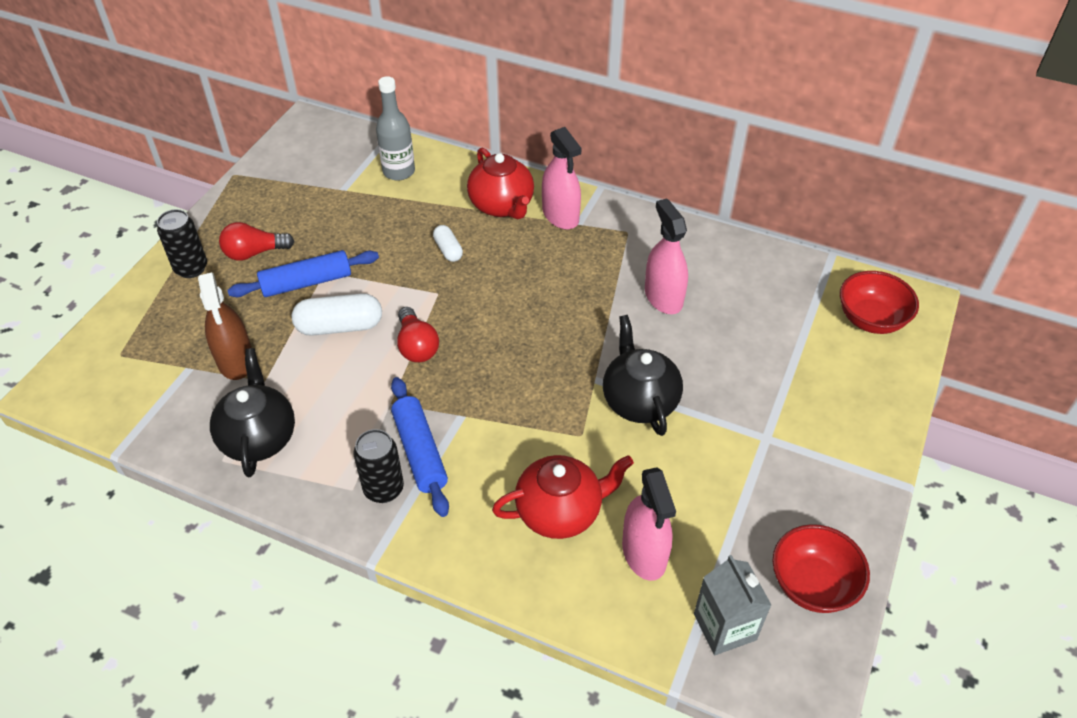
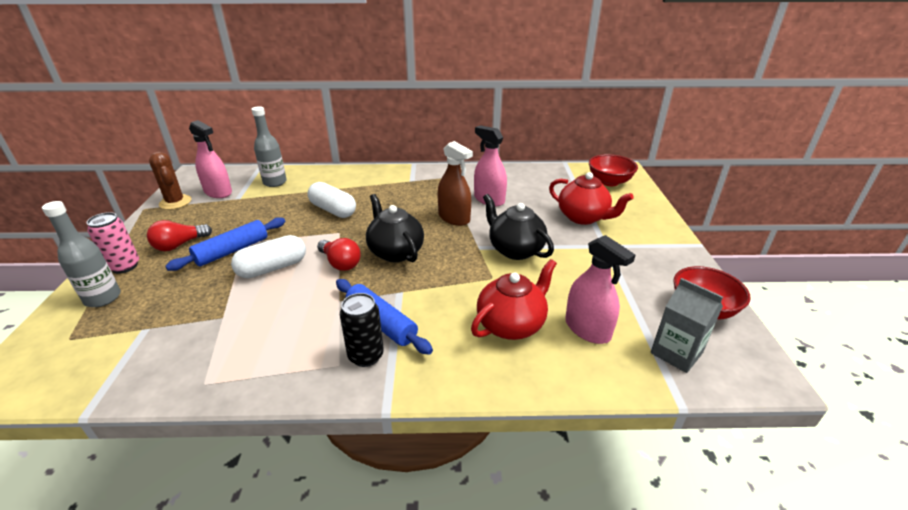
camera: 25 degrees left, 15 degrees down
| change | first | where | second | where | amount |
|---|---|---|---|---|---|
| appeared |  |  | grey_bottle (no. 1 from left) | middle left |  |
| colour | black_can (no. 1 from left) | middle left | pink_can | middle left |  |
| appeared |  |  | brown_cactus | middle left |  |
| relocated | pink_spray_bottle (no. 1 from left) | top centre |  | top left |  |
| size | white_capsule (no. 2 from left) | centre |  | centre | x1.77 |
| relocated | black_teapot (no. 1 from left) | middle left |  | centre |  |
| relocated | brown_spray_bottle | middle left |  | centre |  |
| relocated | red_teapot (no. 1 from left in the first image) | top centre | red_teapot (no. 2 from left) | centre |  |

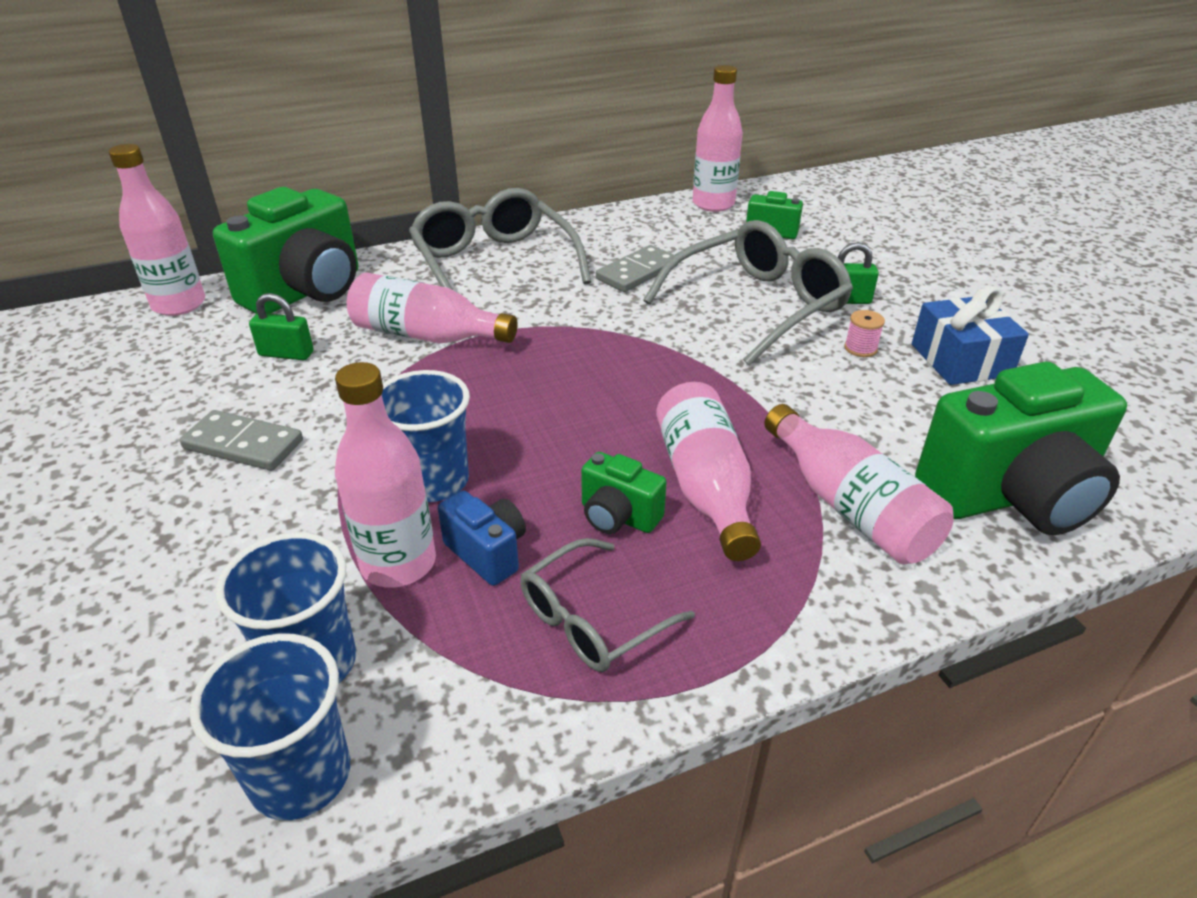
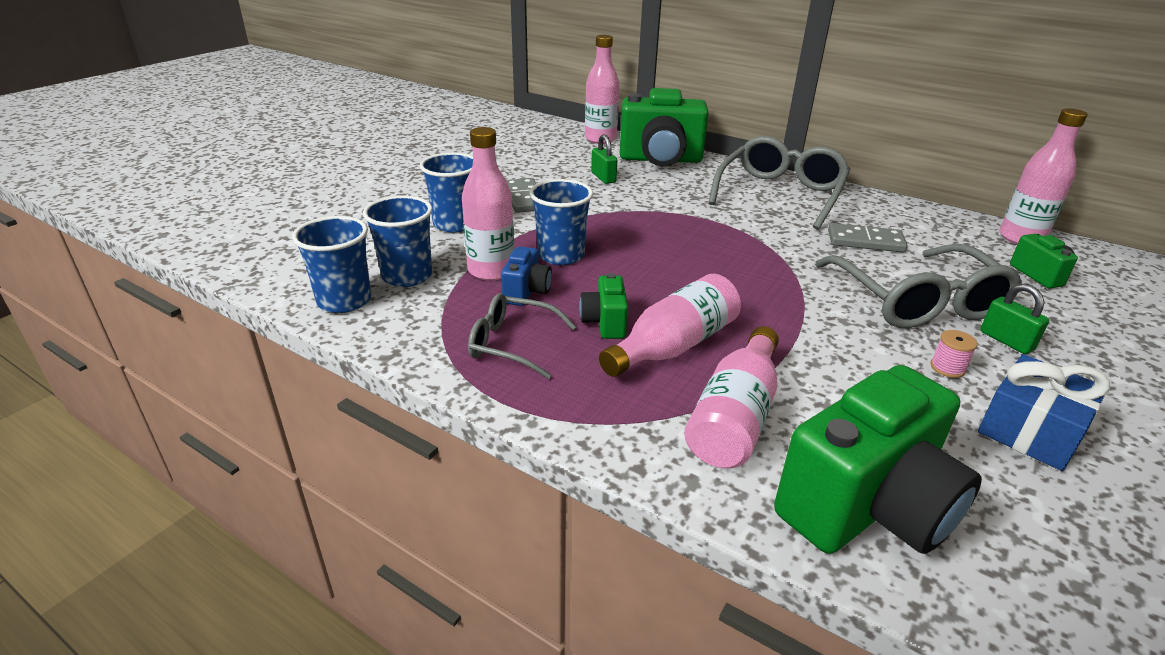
camera: 55 degrees right, 5 degrees down
| change | first | where | second | where | amount |
|---|---|---|---|---|---|
| appeared |  |  | blue_cup (no. 3 from left) | top centre |  |
| spun | green_camera (no. 4 from left in the first image) | middle right | green_camera (no. 3 from left) | bottom right | 75 degrees counterclockwise |
| spun | grey_glasses (no. 3 from left) | top centre |  | middle right | 60 degrees clockwise |
| missing | pink_bottle (no. 3 from left) | centre |  |  |  |

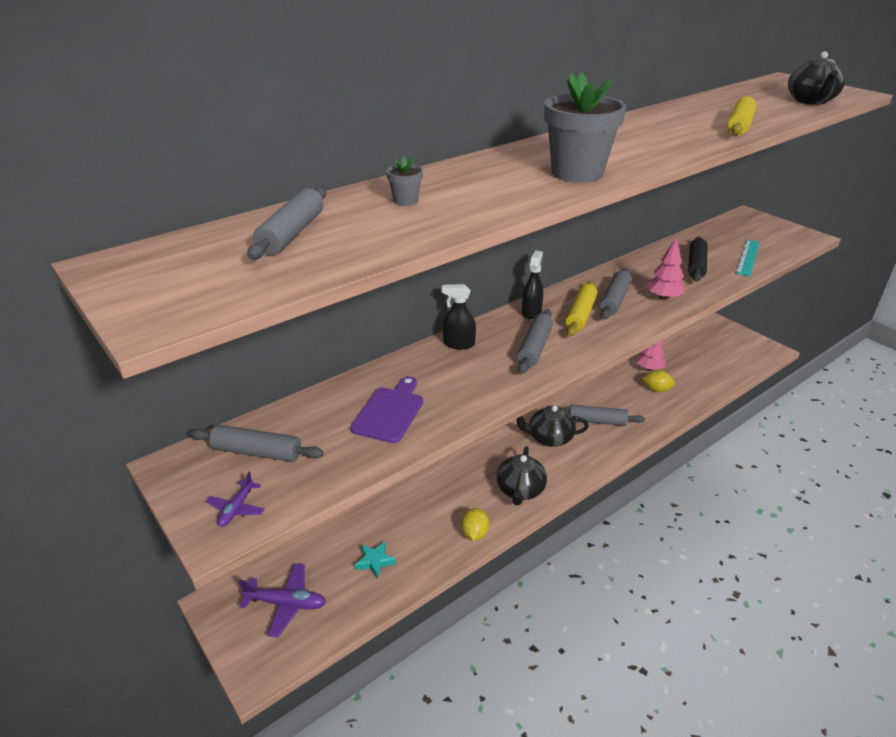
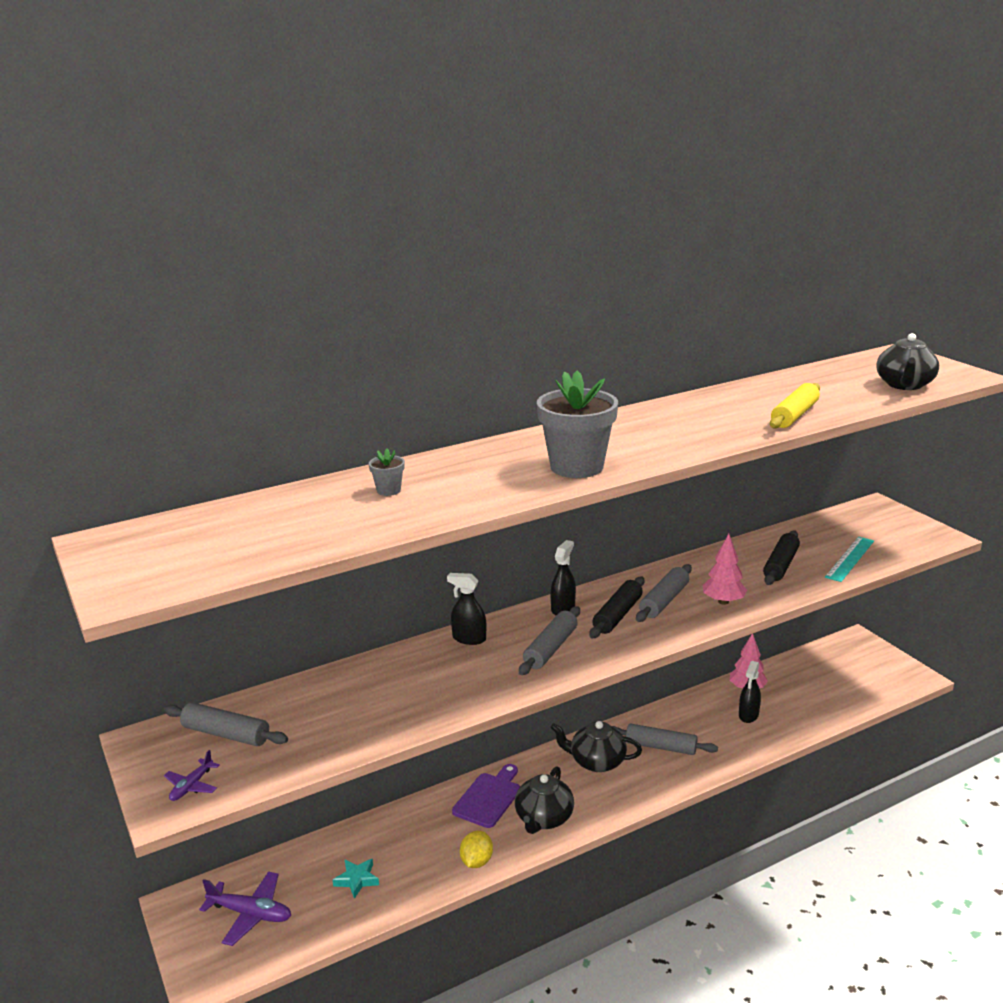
camera: 10 degrees right, 10 degrees down
| change | first | where | second | where | amount |
|---|---|---|---|---|---|
| relocated | purple_cutting_board | centre |  | bottom centre |  |
| colour | yellow_rolling_pin (no. 1 from left) | centre | black_rolling_pin (no. 1 from left) | centre |  |
| exchanged | yellow_lemon (no. 2 from left) | middle right | black_spray_bottle (no. 3 from left) | bottom right |  |
| missing | grey_rolling_pin (no. 2 from left) | top left |  |  |  |

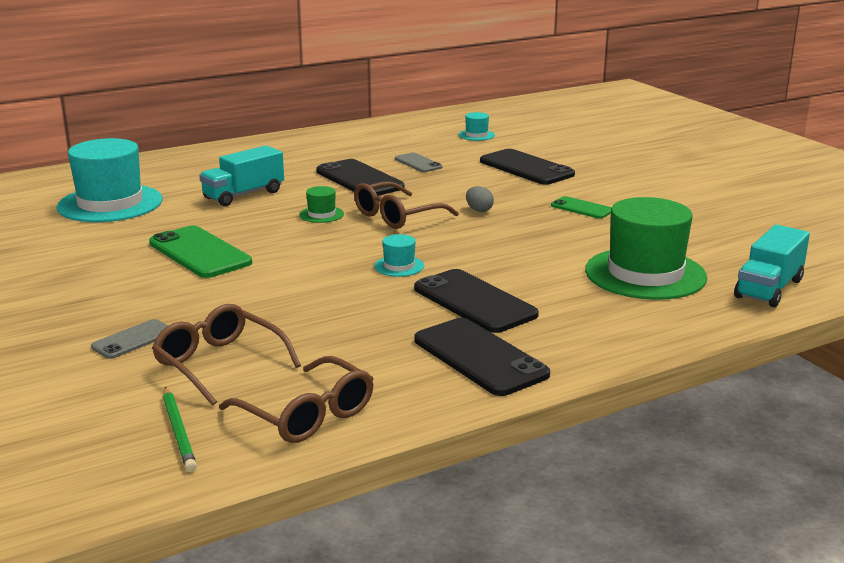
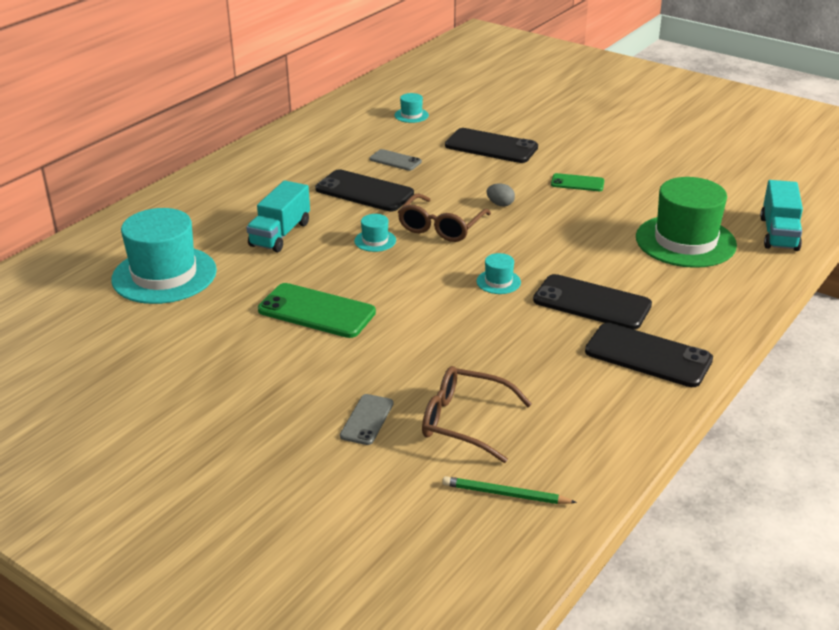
camera: 25 degrees left, 10 degrees up
| change | first | where | second | where | amount |
|---|---|---|---|---|---|
| colour | green_hat (no. 1 from left) | centre | turquoise_hat (no. 2 from left) | centre |  |
| spun | green_pencil | bottom left |  | bottom centre | 150 degrees clockwise |
| missing | brown_glasses (no. 2 from left) | bottom centre |  |  |  |

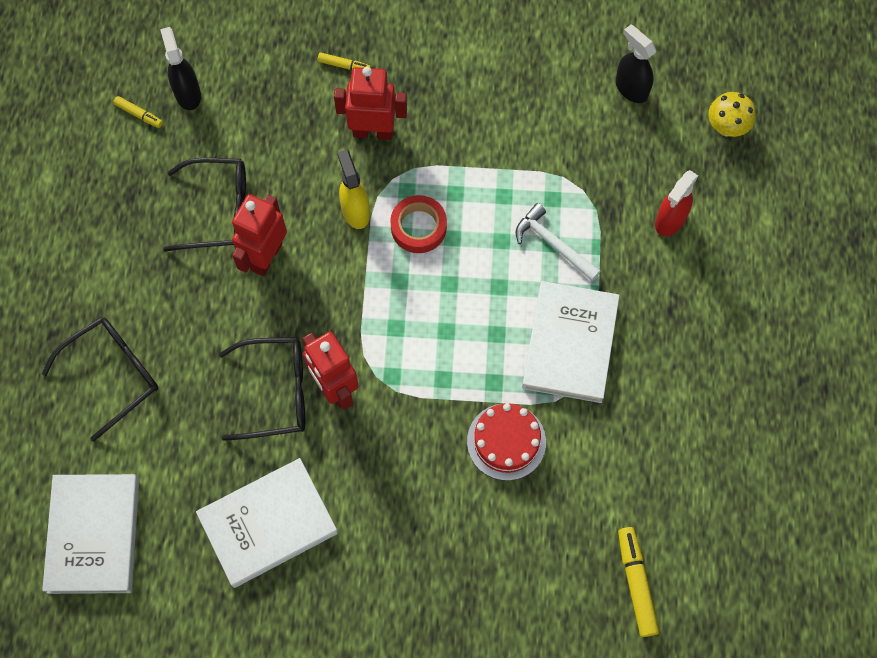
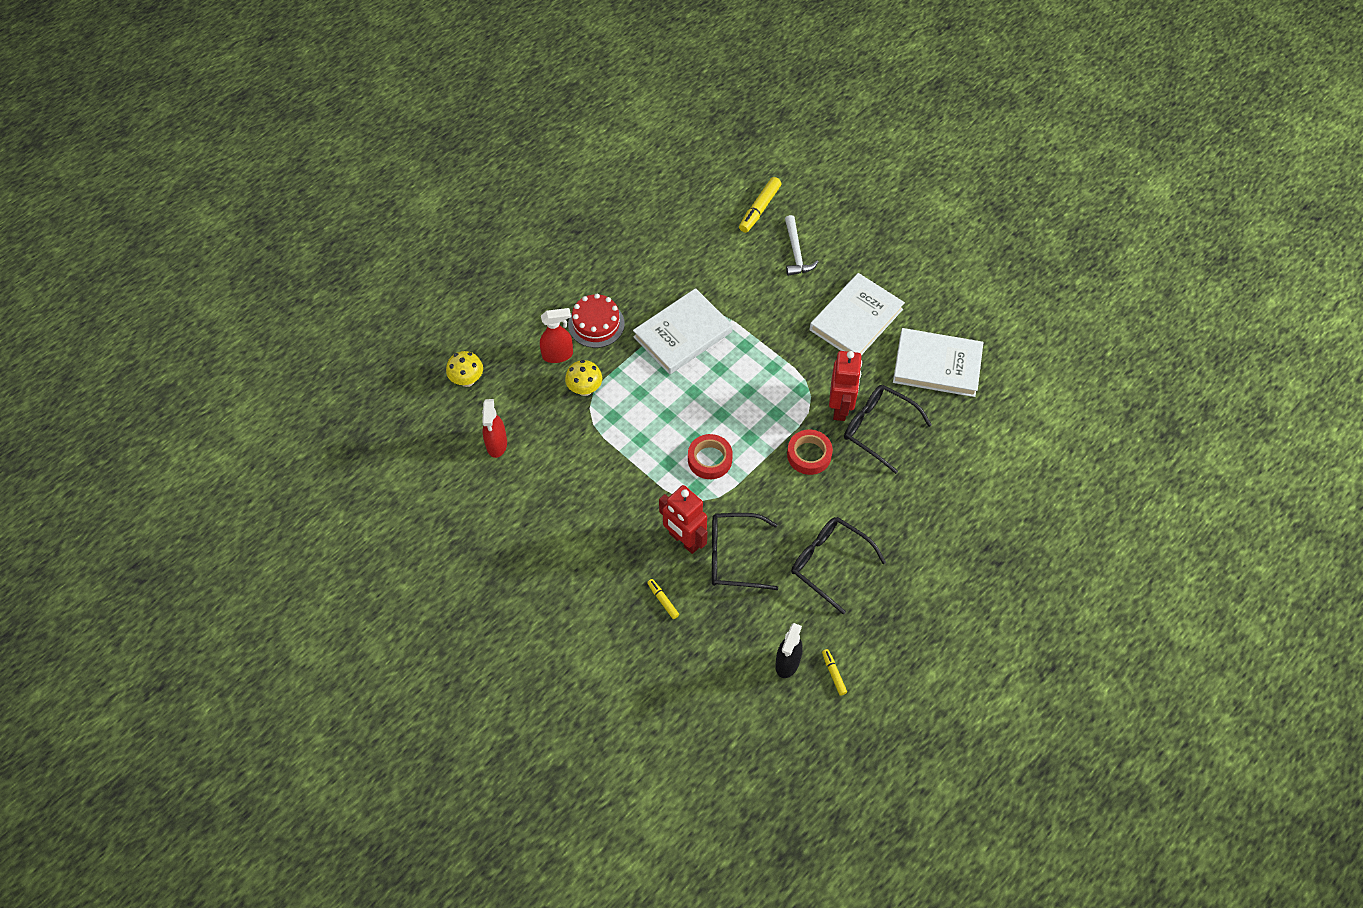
camera: 140 degrees left, 10 degrees down
| change | first | where | second | where | amount |
|---|---|---|---|---|---|
| colour | black_spray_bottle (no. 2 from left) | top right | red_spray_bottle (no. 1 from left) | centre |  |
| appeared |  |  | yellow_mushroom (no. 2 from left) | centre |  |
| relocated | red_cake | bottom centre |  | centre |  |
| relocated | black_glasses (no. 1 from left) | middle left |  | centre |  |
| relocated | white_hammer | centre |  | top centre |  |
| appeared |  |  | red_tape (no. 2 from left) | centre |  |
| relocated | white_book (no. 1 from left in the first image) | bottom left | white_book (no. 2 from left) | centre |  |
| missing | red_robot (no. 1 from left) | middle left |  |  |  |
| missing | yellow_spray_bottle | top centre |  |  |  |

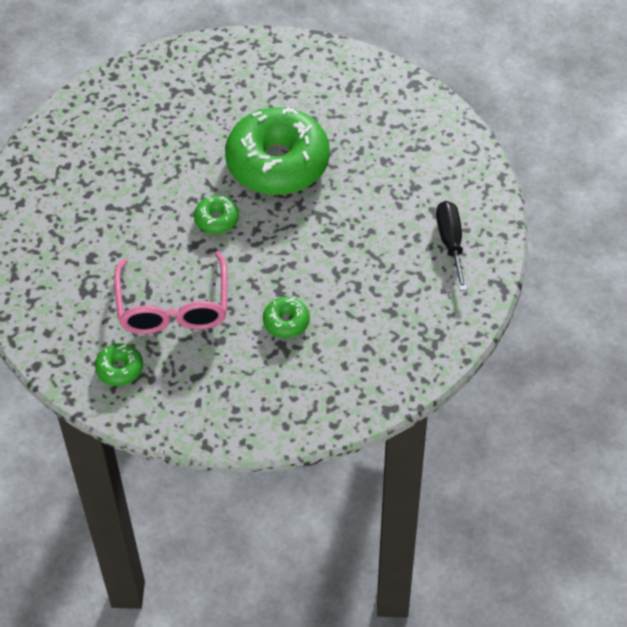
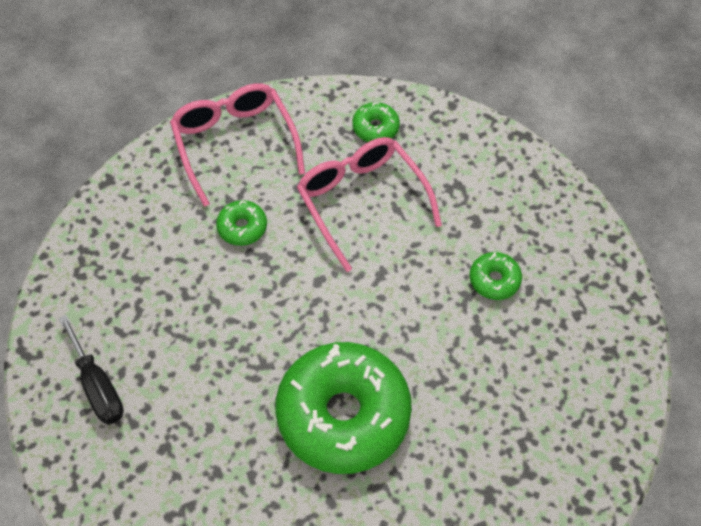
camera: 155 degrees right, 5 degrees up
| change | first | where | second | where | amount |
|---|---|---|---|---|---|
| appeared |  |  | pink_glasses (no. 1 from left) | top centre |  |
| relocated | green_donut (no. 2 from left in the first image) | centre | green_donut (no. 4 from left) | middle right |  |

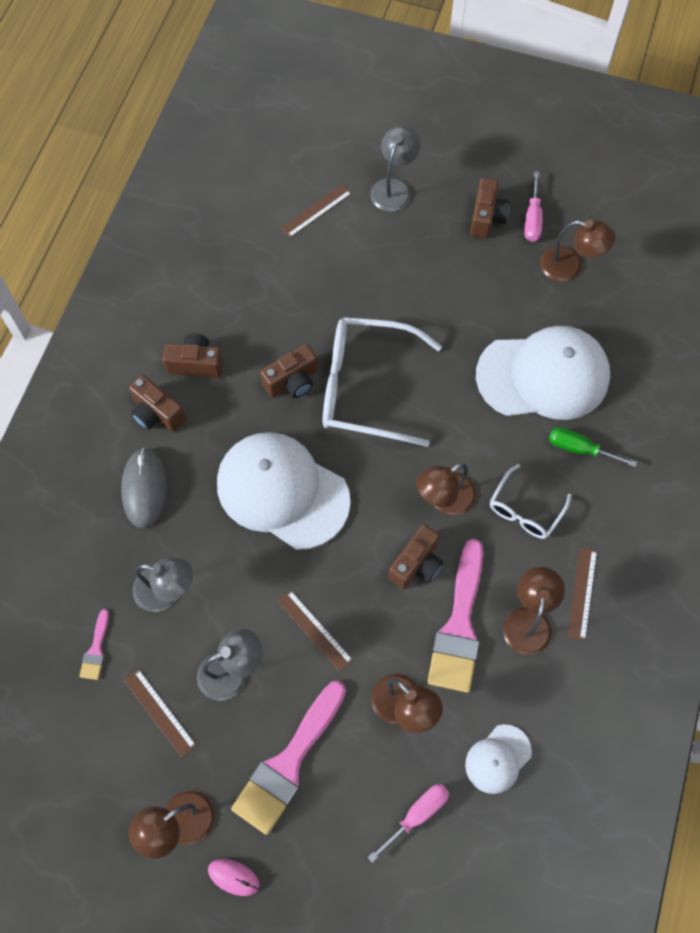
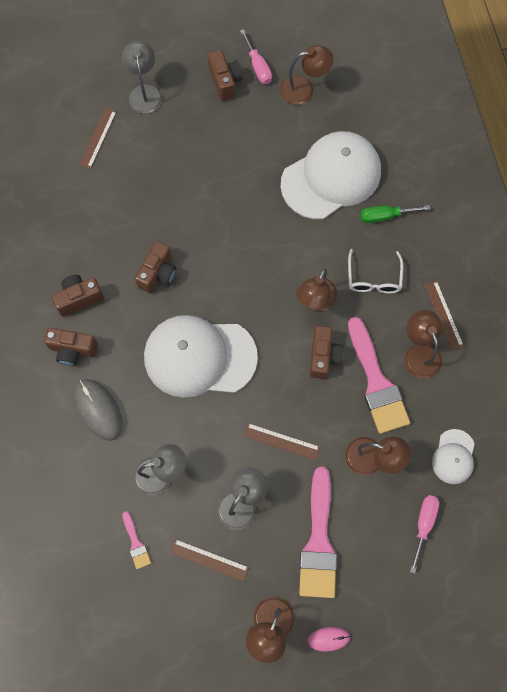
camera: 30 degrees left, 5 degrees up
| change | first | where | second | where | amount |
|---|---|---|---|---|---|
| missing | white_glasses (no. 1 from left) | centre |  |  |  |

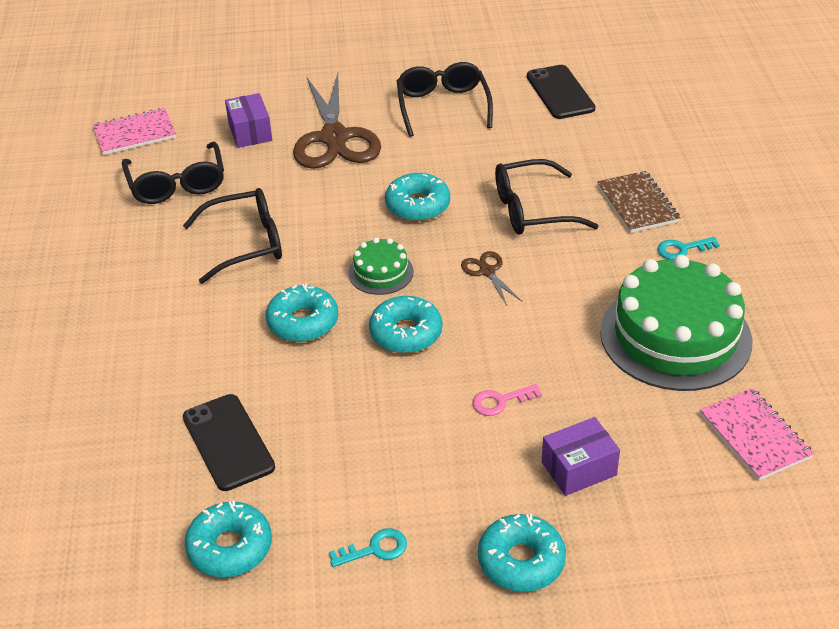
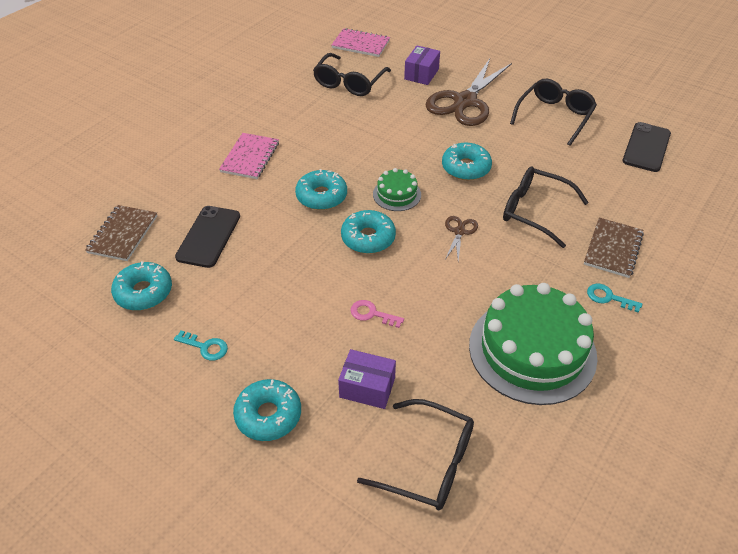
camera: 40 degrees right, 5 degrees up
| change | first | where | second | where | amount |
|---|---|---|---|---|---|
| appeared |  |  | brown_notebook (no. 1 from left) | middle left |  |
| relocated | pink_notebook (no. 2 from left in the first image) | bottom right | pink_notebook (no. 1 from left) | top centre |  |
| relocated | black_glasses (no. 2 from left) | middle left |  | bottom centre |  |

